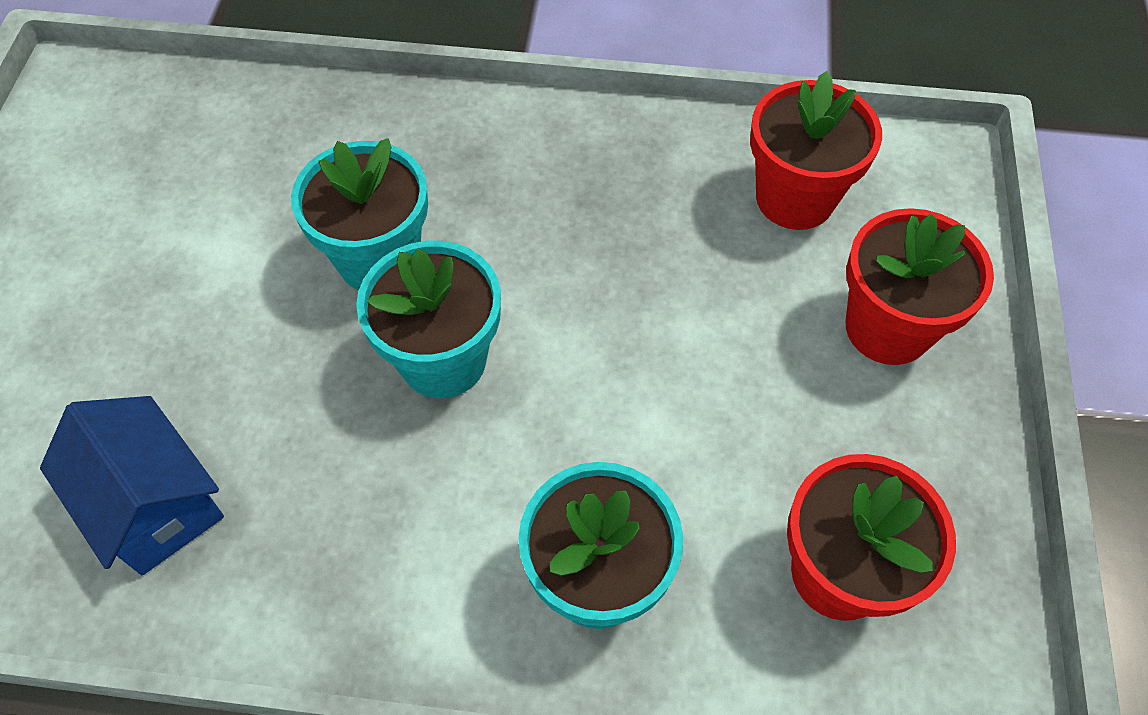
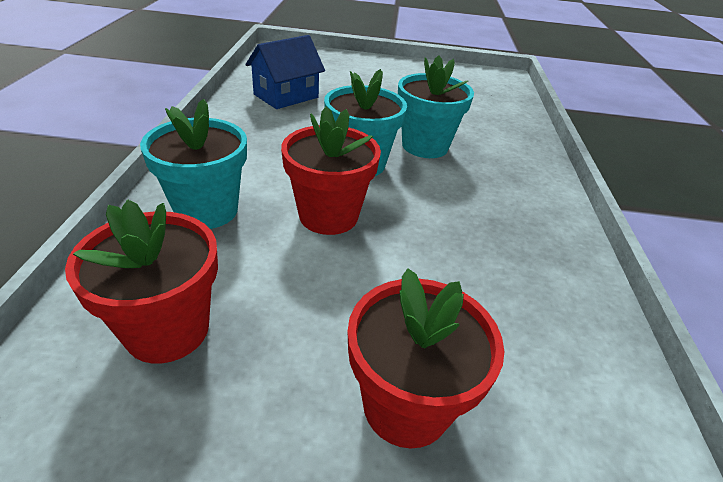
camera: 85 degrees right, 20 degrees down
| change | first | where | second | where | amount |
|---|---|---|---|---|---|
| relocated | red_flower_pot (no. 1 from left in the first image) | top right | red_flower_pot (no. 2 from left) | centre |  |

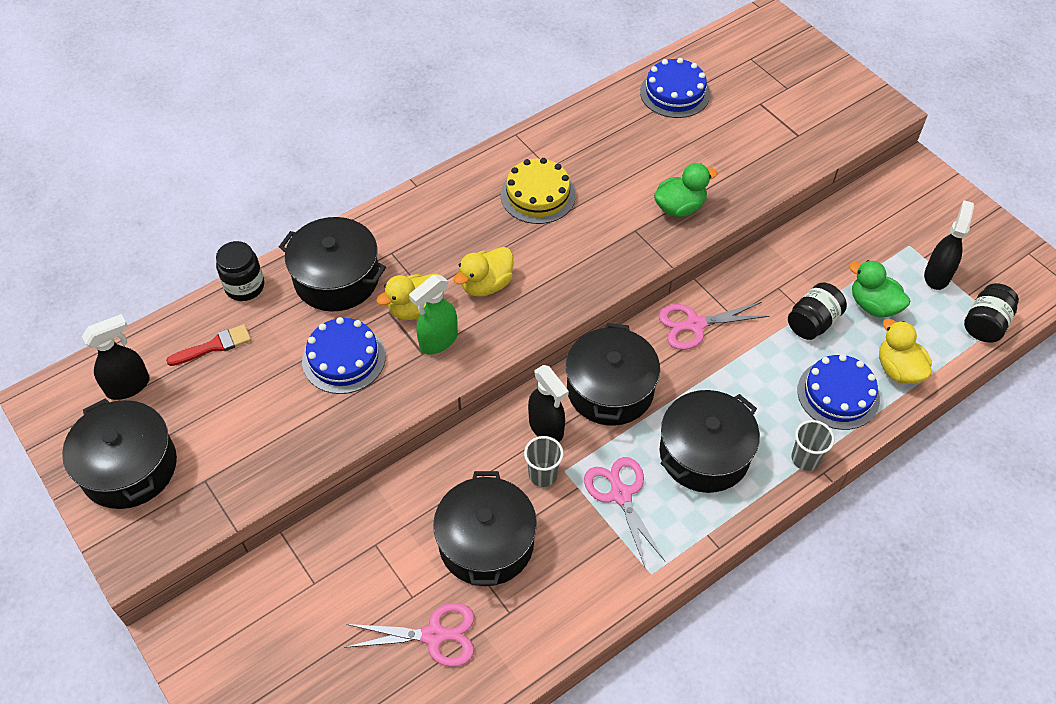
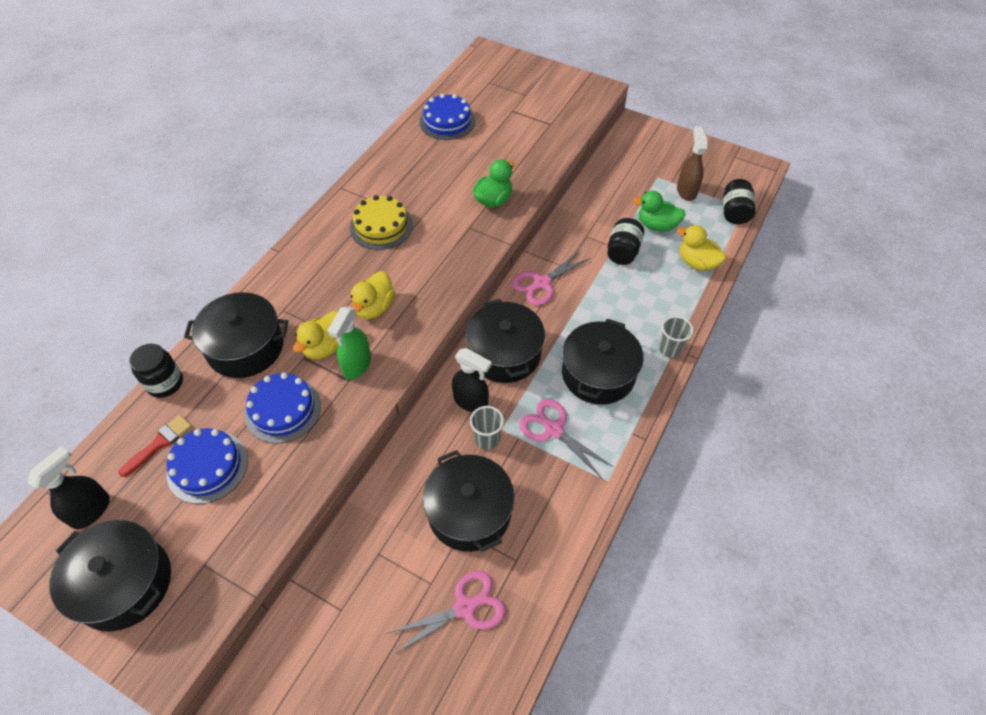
camera: 25 degrees left, 0 degrees up
| change | first | where | second | where | amount |
|---|---|---|---|---|---|
| relocated | blue_cake (no. 3 from left in the first image) | middle right | blue_cake (no. 1 from left) | middle left |  |
| colour | black_spray_bottle (no. 3 from left) | middle right | brown_spray_bottle | top right |  |

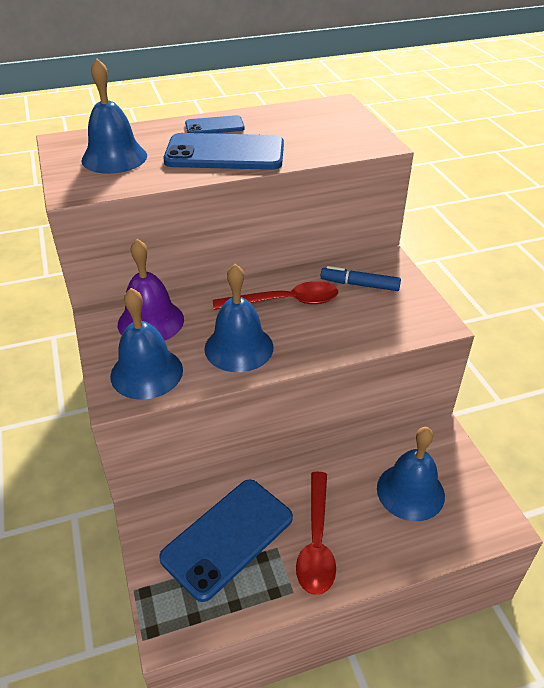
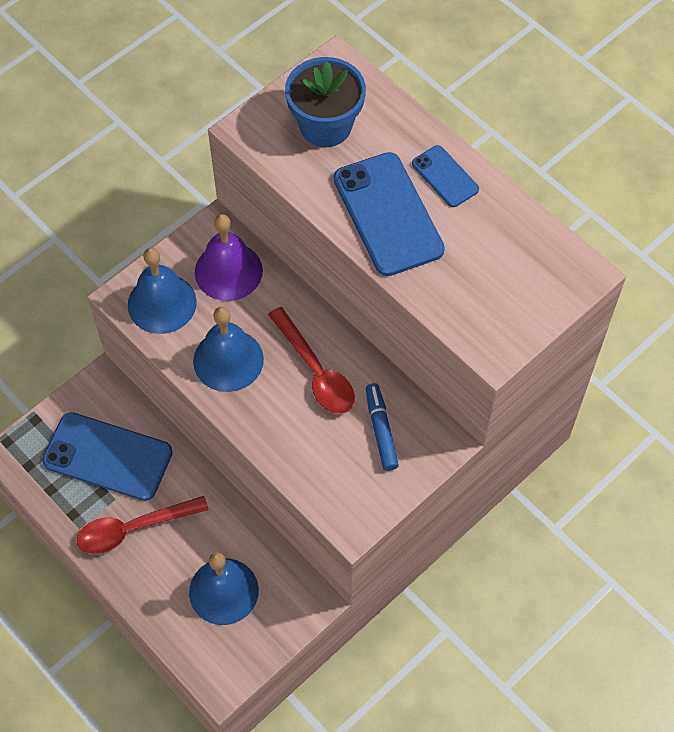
camera: 65 degrees right, 20 degrees up
| change | first | where | second | where | amount |
|---|---|---|---|---|---|
| exchanged | blue_bell (no. 1 from left) | top left | blue_flower_pot | top centre |  |

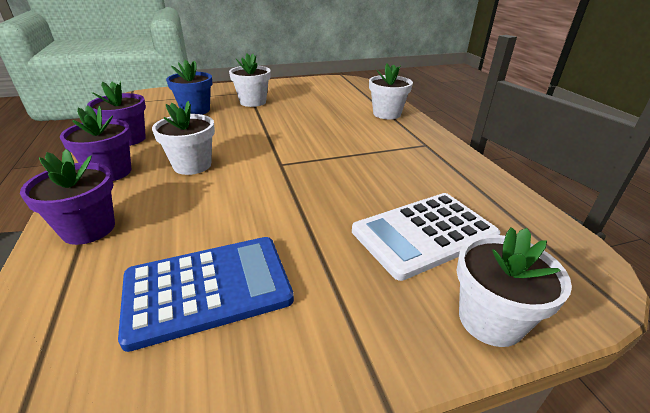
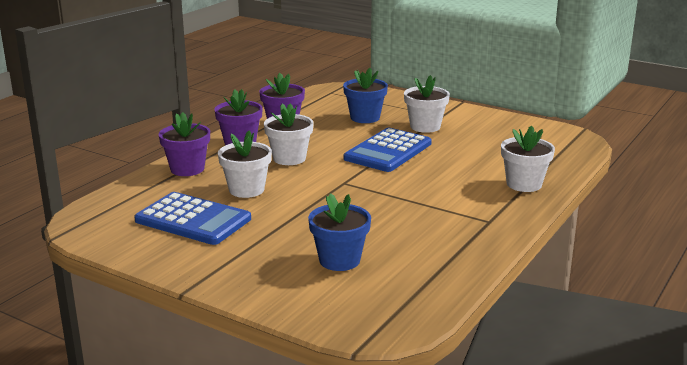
camera: 50 degrees right, 10 degrees down
| change | first | where | second | where | amount |
|---|---|---|---|---|---|
| relocated | white_flower_pot (no. 4 from left in the first image) | bottom right | white_flower_pot (no. 1 from left) | centre |  |
| exchanged | white_calculator | centre | blue_flower_pot (no. 1 from left) | centre |  |
| appeared |  |  | blue_calculator (no. 2 from left) | centre |  |

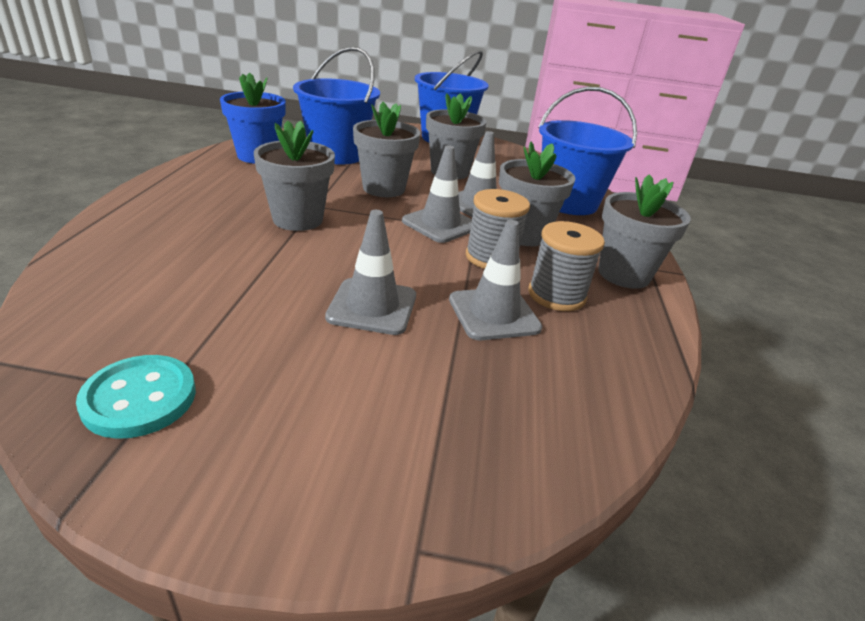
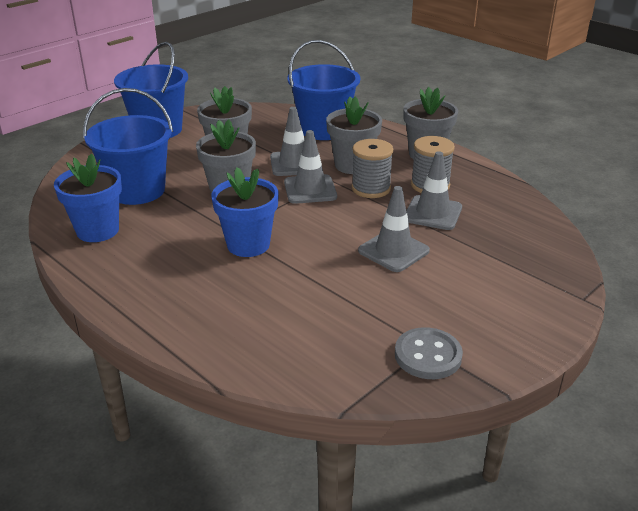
camera: 50 degrees left, 0 degrees up
| change | first | where | second | where | amount |
|---|---|---|---|---|---|
| colour | grey_flower_pot (no. 1 from left) | top centre | blue_flower_pot (no. 2 from left) | centre |  |
| colour | turquoise_button | middle left | grey_button | bottom right |  |

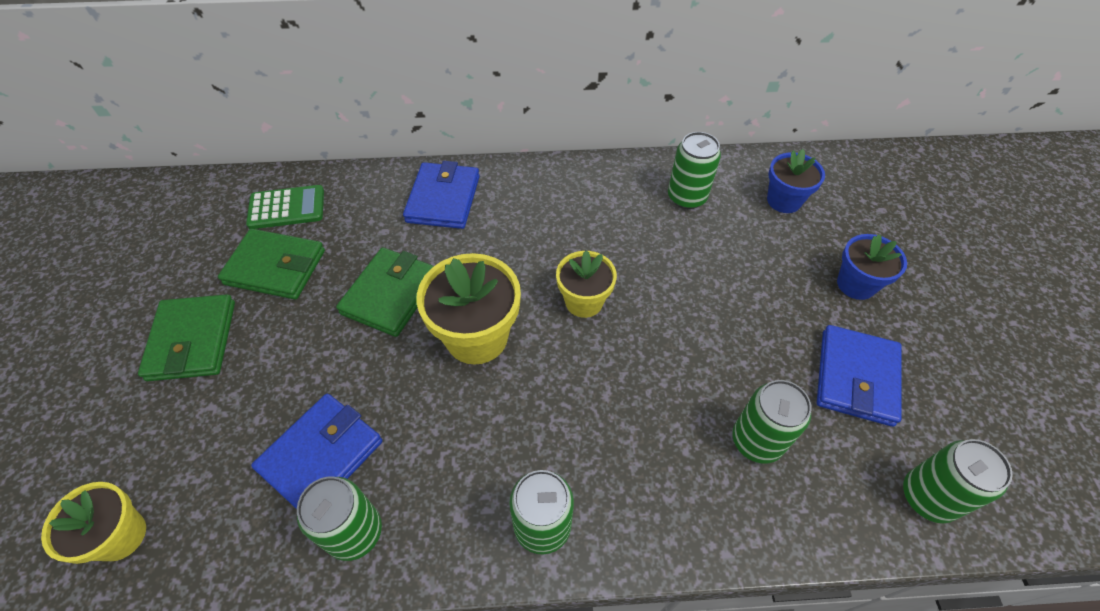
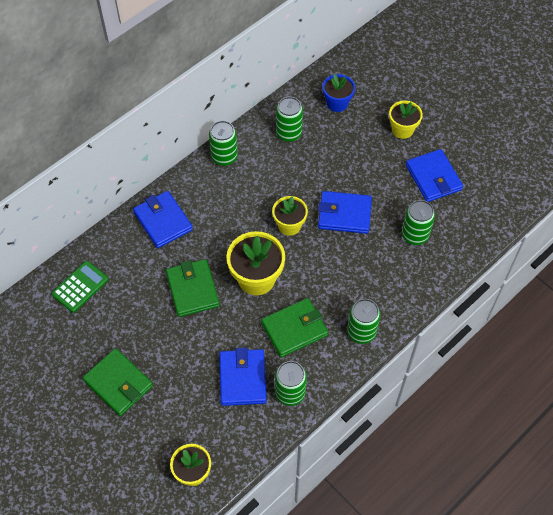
camera: 40 degrees left, 5 degrees up
| change | first | where | second | where | amount |
|---|---|---|---|---|---|
| relocated | green_can (no. 5 from left in the first image) | bottom right | green_can (no. 1 from left) | top centre |  |
| relocated | green_wallet (no. 2 from left in the first image) | middle left | green_wallet (no. 3 from left) | centre |  |
| appeared |  |  | blue_wallet (no. 3 from left) | centre |  |
| colour | blue_flower_pot (no. 2 from left) | middle right | yellow_flower_pot (no. 4 from left) | top right |  |

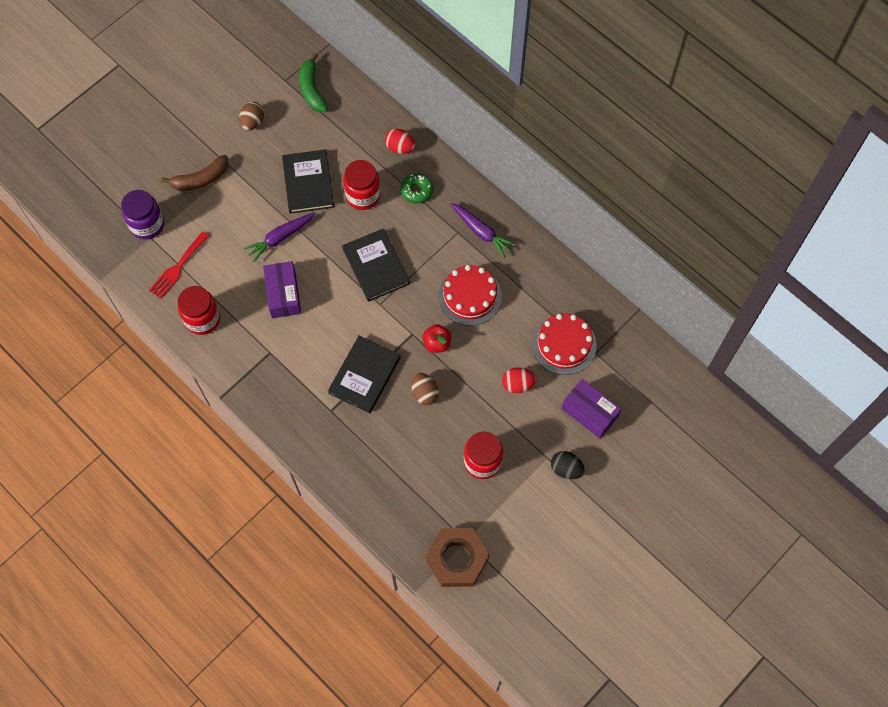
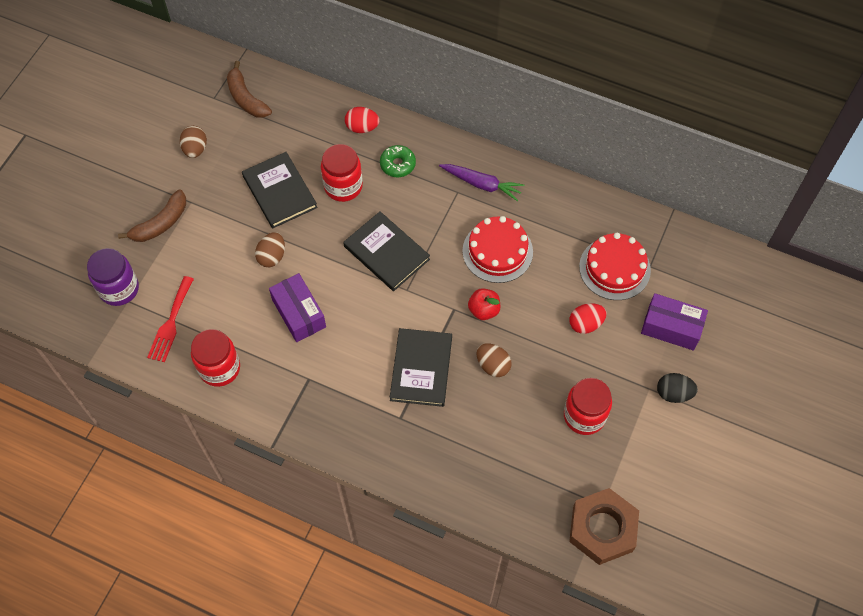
camera: 20 degrees left, 5 degrees down
| change | first | where | second | where | amount |
|---|---|---|---|---|---|
| colour | green_banana | top centre | brown_banana (no. 2 from left) | top left |  |
| exchanged | purple_carrot (no. 1 from left) | middle left | brown_egg (no. 2 from left) | middle left |  |

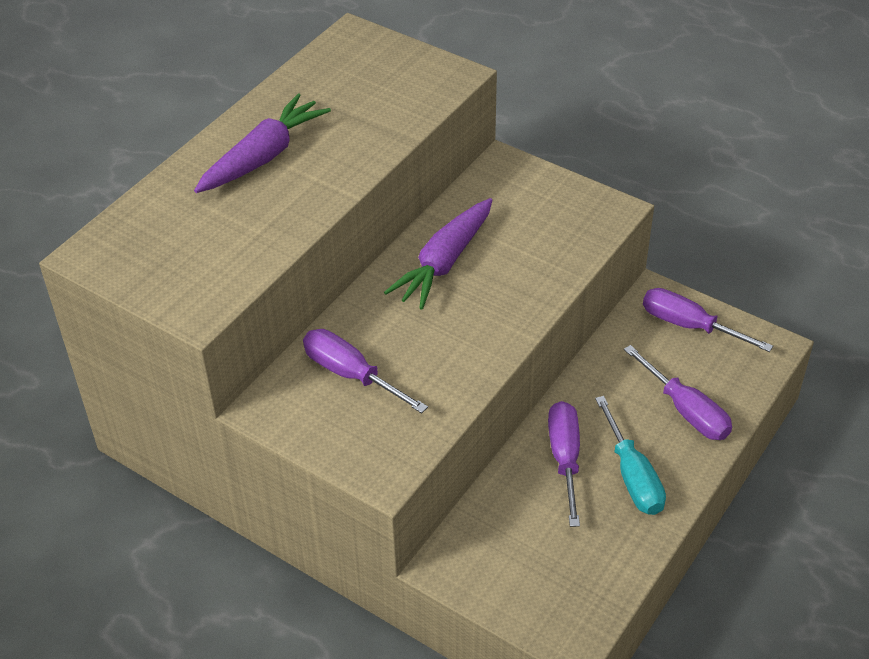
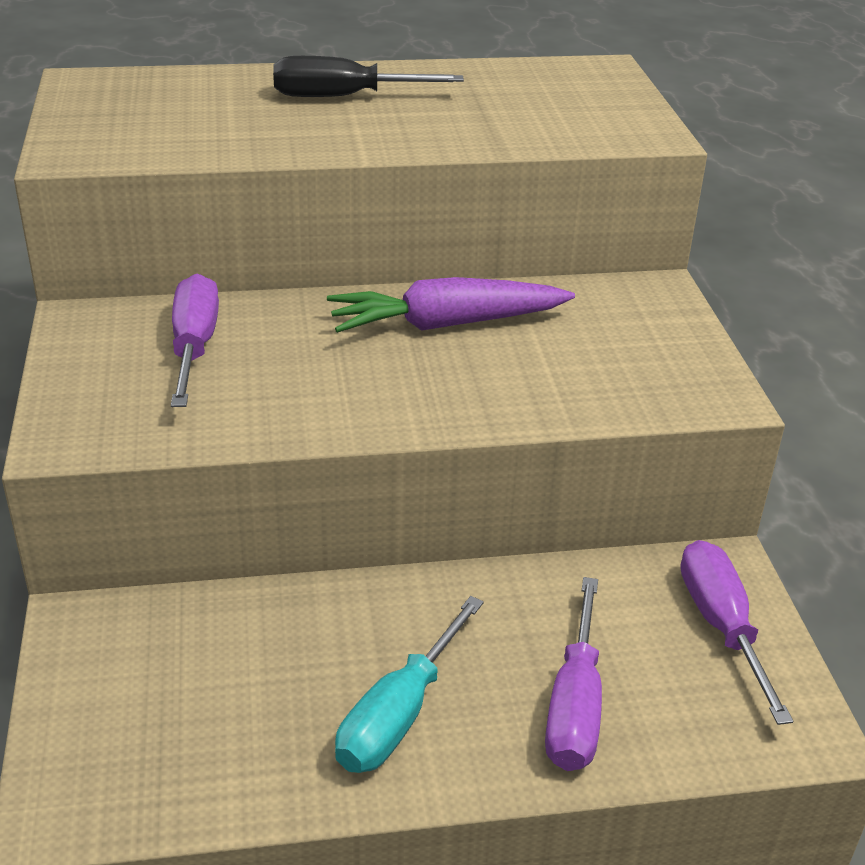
camera: 45 degrees right, 10 degrees down
| change | first | where | second | where | amount |
|---|---|---|---|---|---|
| exchanged | purple_carrot (no. 1 from left) | top left | black_screwdriver | top centre |  |
| missing | purple_screwdriver (no. 2 from left) | bottom centre |  |  |  |

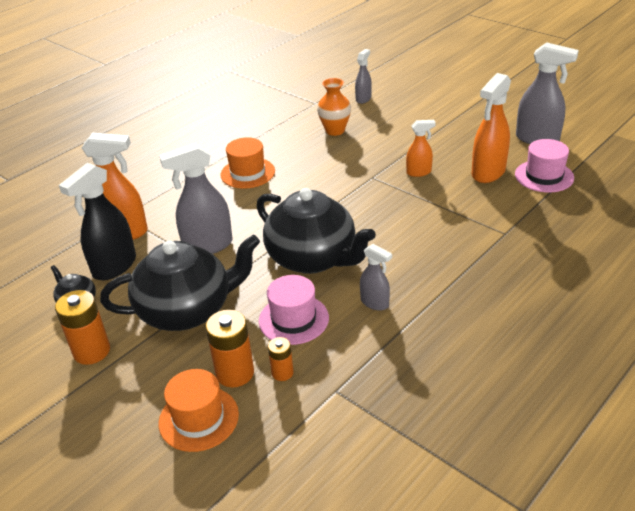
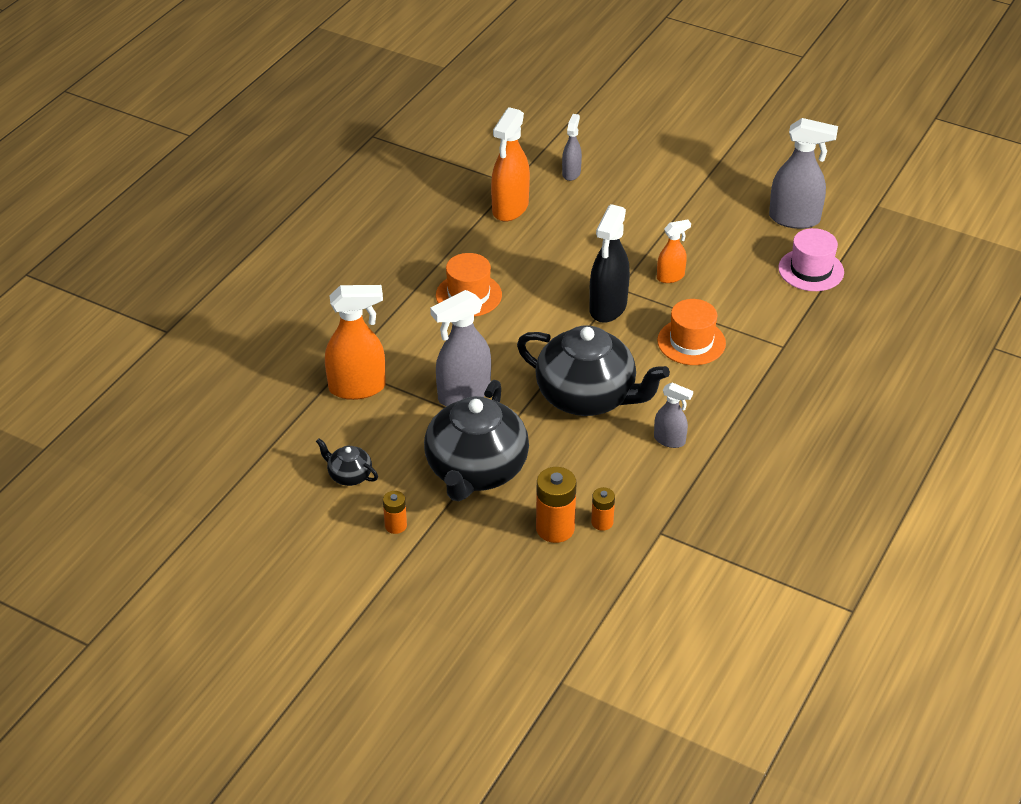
camera: 15 degrees left, 5 degrees up
| change | first | where | second | where | amount |
|---|---|---|---|---|---|
| size | orange_battery (no. 1 from left) | middle left |  | centre | x0.57 |
| spun | black_teapot (no. 2 from left) | middle left |  | centre | 135 degrees clockwise |
| relocated | orange_spray_bottle (no. 3 from left in the first image) | top right | orange_spray_bottle (no. 2 from left) | top centre |  |
| relocated | black_spray_bottle | middle left |  | top centre |  |
| relocated | orange_hat (no. 1 from left in the first image) | bottom left | orange_hat (no. 2 from left) | middle right |  |
| missing | pink_hat (no. 1 from left) | centre |  |  |  |
| missing | orange_vase | top centre |  |  |  |

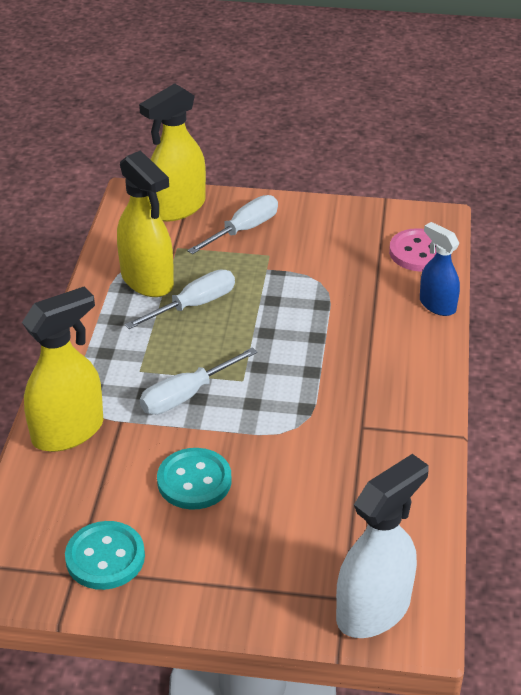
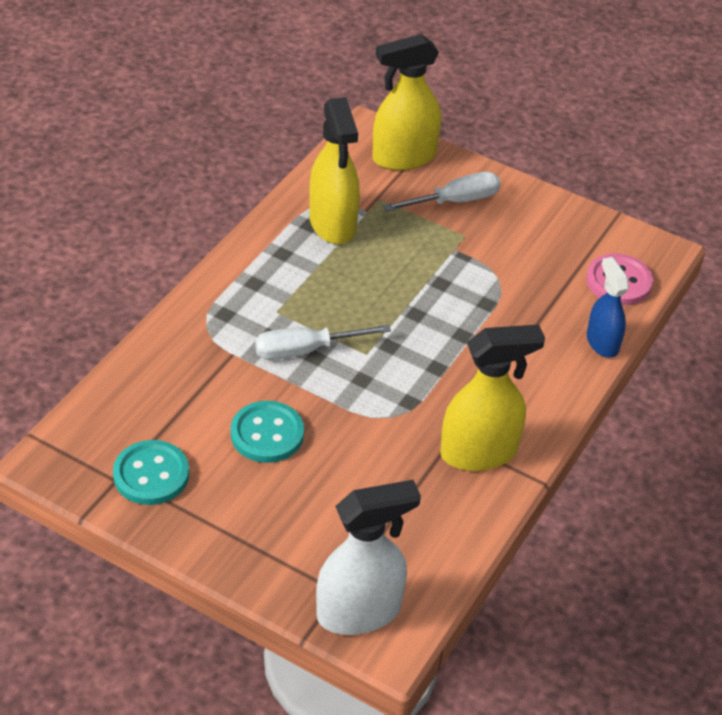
camera: 20 degrees right, 5 degrees up
| change | first | where | second | where | amount |
|---|---|---|---|---|---|
| relocated | yellow_spray_bottle (no. 1 from left in the first image) | middle left | yellow_spray_bottle (no. 3 from left) | middle right |  |
| missing | white_screwdriver (no. 1 from left) | centre |  |  |  |

